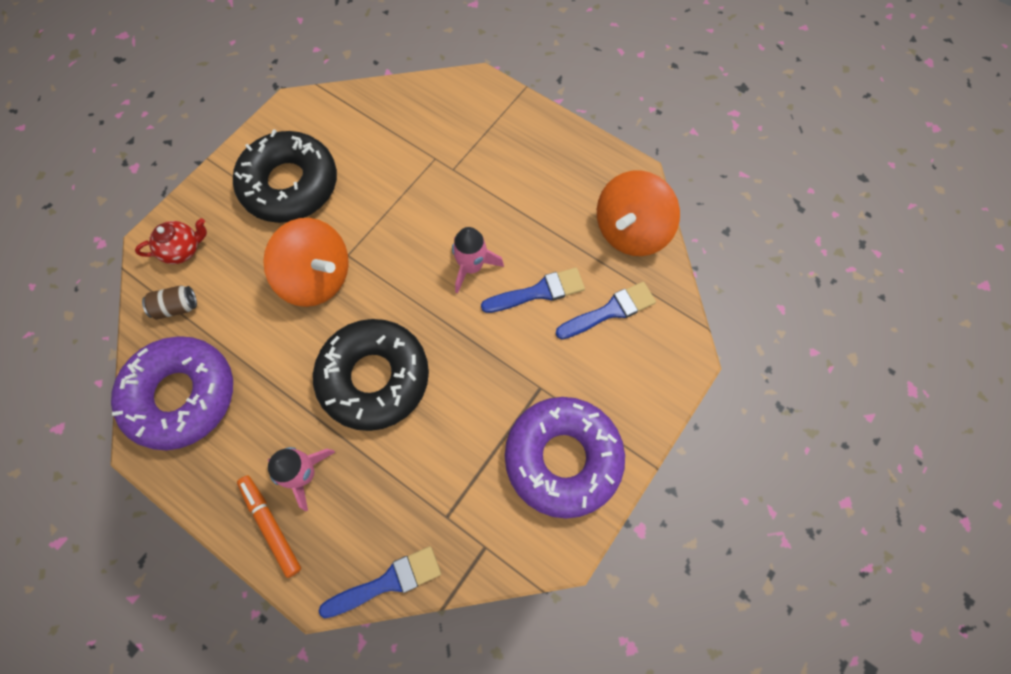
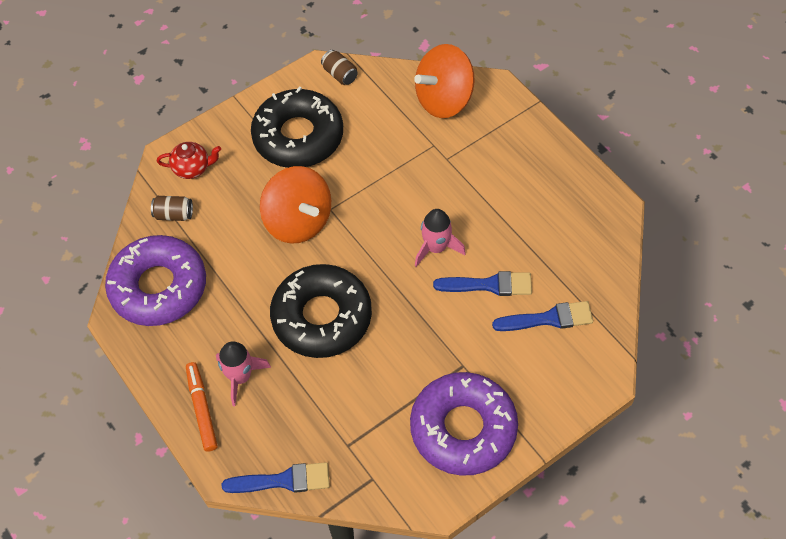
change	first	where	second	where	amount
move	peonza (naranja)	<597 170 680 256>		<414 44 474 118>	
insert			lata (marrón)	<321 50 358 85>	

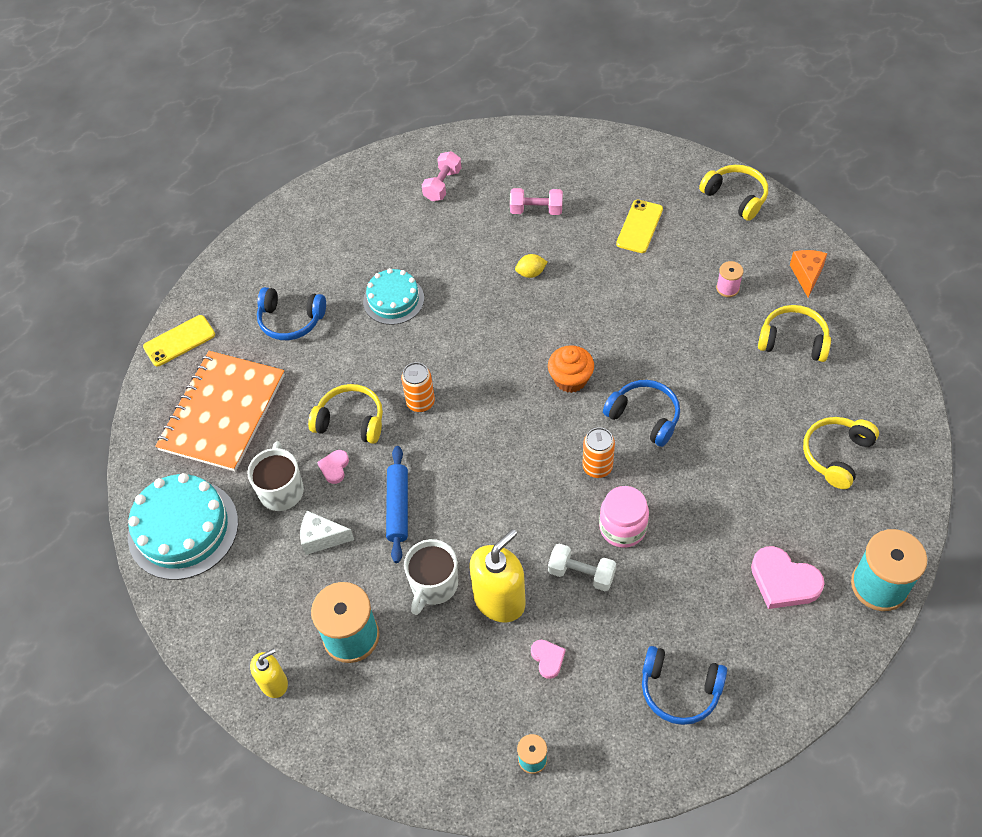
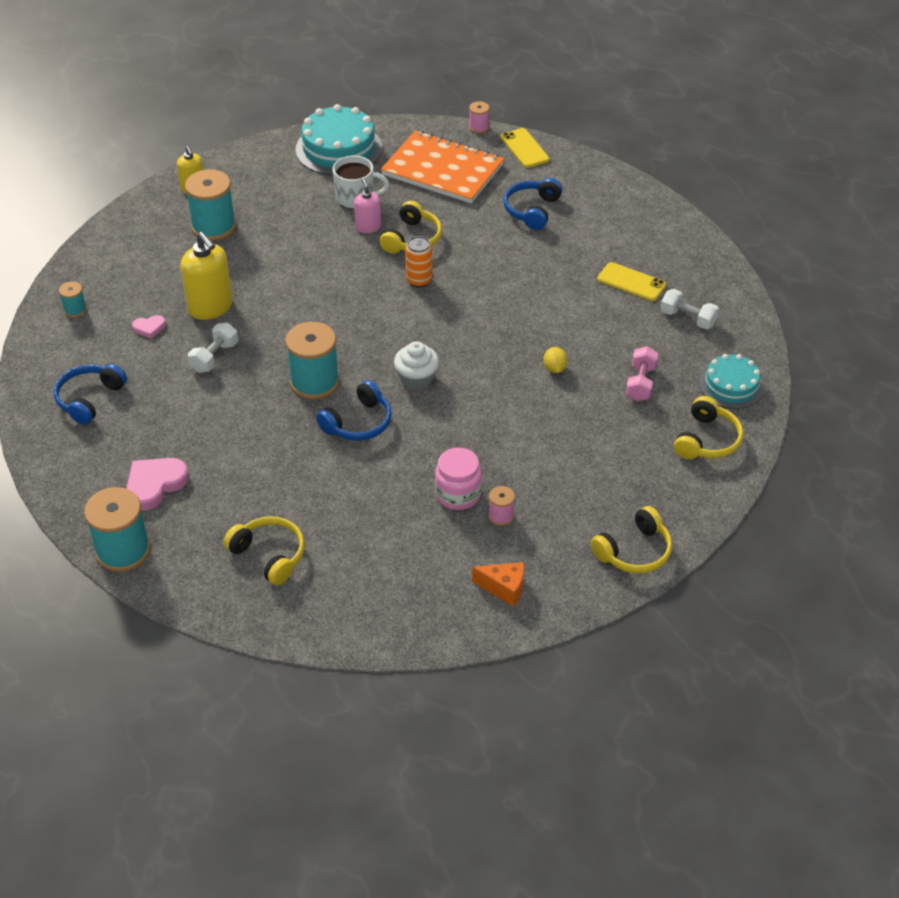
change	first	where	second	where	amount
recolor	mancuerna (rosa)	<422 151 461 201>	mancuerna (blanco)	<661 289 719 329>	
move	móvil (amarillo)	<616 200 663 253>		<597 262 666 301>	
move	tarta (turquesa)	<363 268 424 325>		<699 354 764 409>	
move	auriculares (amarillo)	<758 305 831 362>		<674 396 743 459>	
recolor	magdalena (naranja)	<548 345 594 393>	magdalena (blanco)	<394 341 439 390>	
replace	lata (naranja)	<582 427 615 478>	carrete (turquesa)	<285 322 339 399>	
delete	rodillo (azul)	<386 446 408 563>			
replace	corazón (rosa)	<317 450 349 484>	dispensador de jabón (rosa)	<354 178 381 233>	
move	tarro (rosa)	<599 486 649 548>		<435 447 482 510>	
delete	queso (blanco)	<300 511 354 555>			
delete	taza (blanco)	<404 539 458 615>			
insert			carrete (rosa)	<469 101 489 134>	

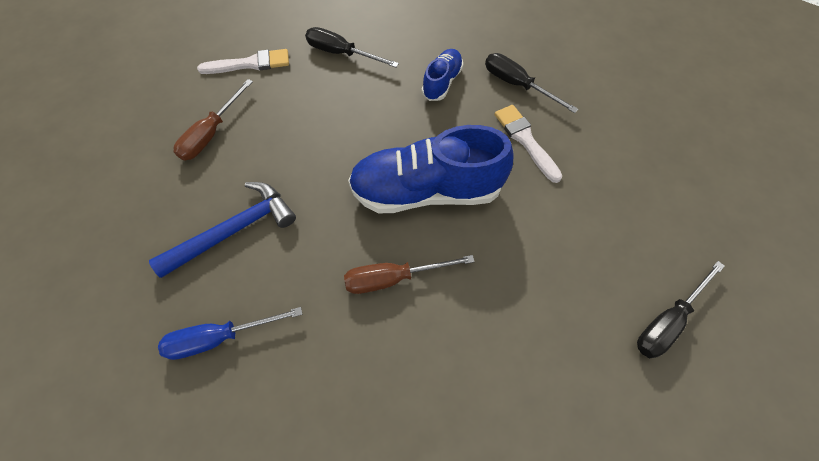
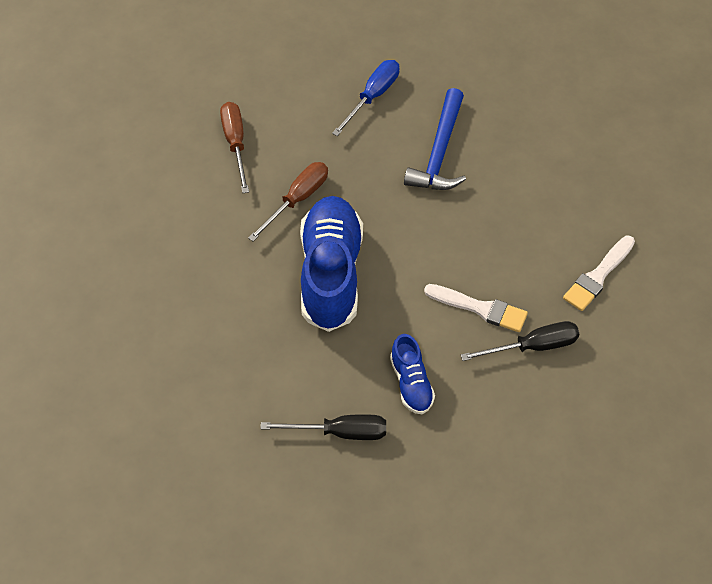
change	first	where	second	where	amount
move	destornillador (marrón)	<174 79 253 160>		<220 102 249 193>	
move	pincel (blanco)	<495 105 562 183>		<424 284 528 332>	
rotate	zapato (azul)	<348 125 514 213>		<300 196 363 332>	45 degrees counterclockwise
delete	destornillador (negro)	<637 261 725 358>			

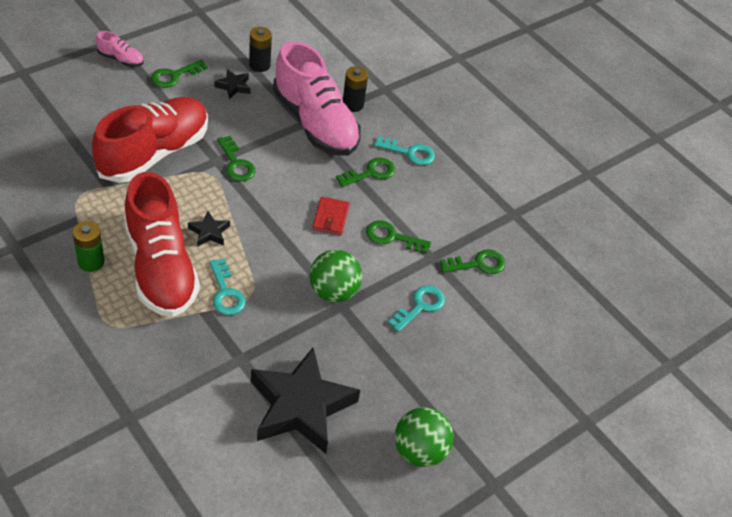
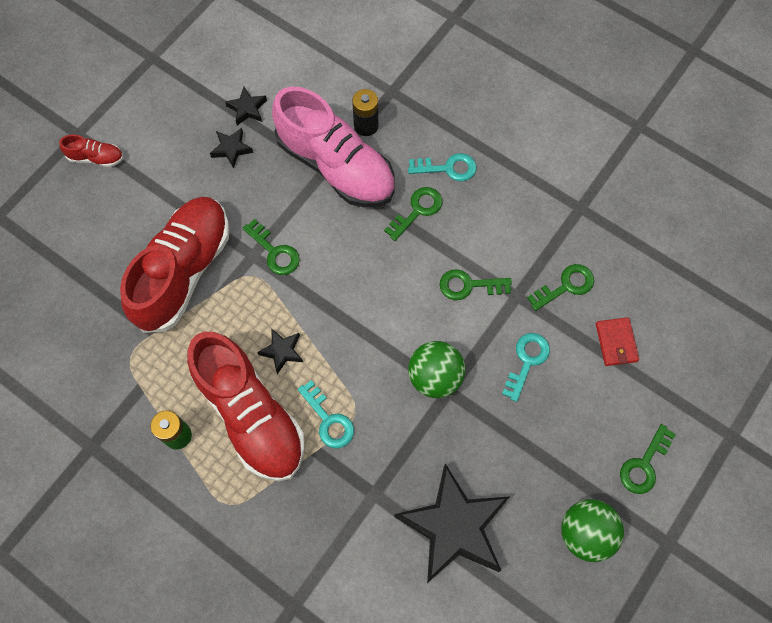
change	first	where	second	where	amount
replace	pila (negro)	<249 27 272 72>	estrella (negro)	<225 87 267 125>	
recolor	zapato (rosa)	<96 31 144 67>	zapato (rojo)	<59 135 124 167>	
move	llave (verde)	<151 59 208 88>		<620 424 676 494>	
move	cartera (rojo)	<312 197 350 235>		<596 317 639 366>	

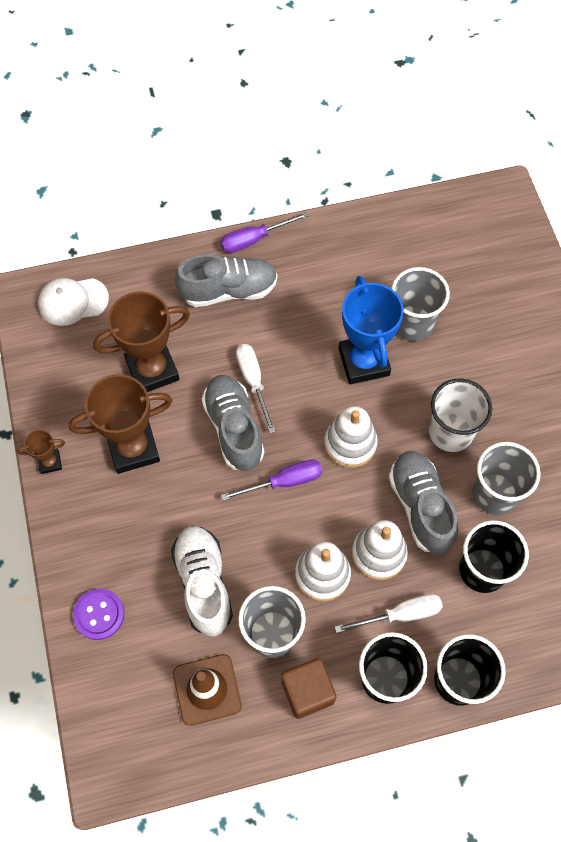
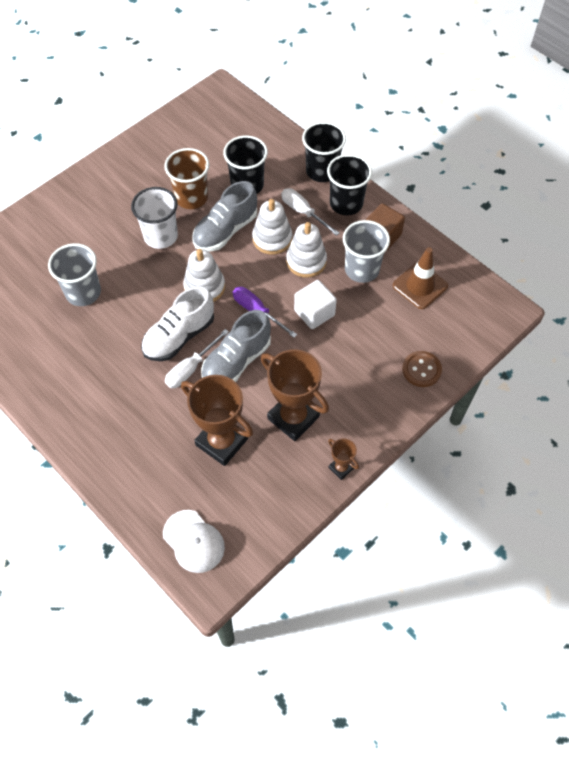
change	first	where	second	where	amount
delete	destornillador (morado)	<220 212 308 253>			
delete	zapato (gris)	<175 254 278 307>			
delete	trofeo (azul)	<339 276 404 384>			
recolor	vaso (gris)	<472 442 541 515>	vaso (marrón)	<164 148 209 209>	
move	zapato (blanco)	<171 526 233 636>		<141 286 214 361>	
recolor	botón (morado)	<73 589 124 640>	botón (marrón)	<402 351 442 387>	
insert			cubo (blanco)	<294 280 337 329>	

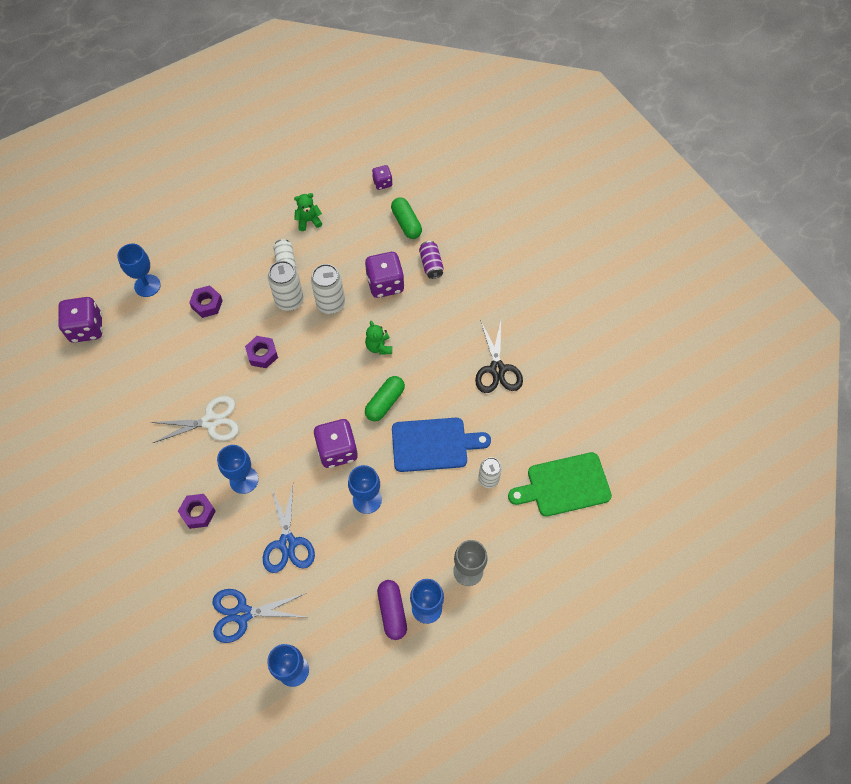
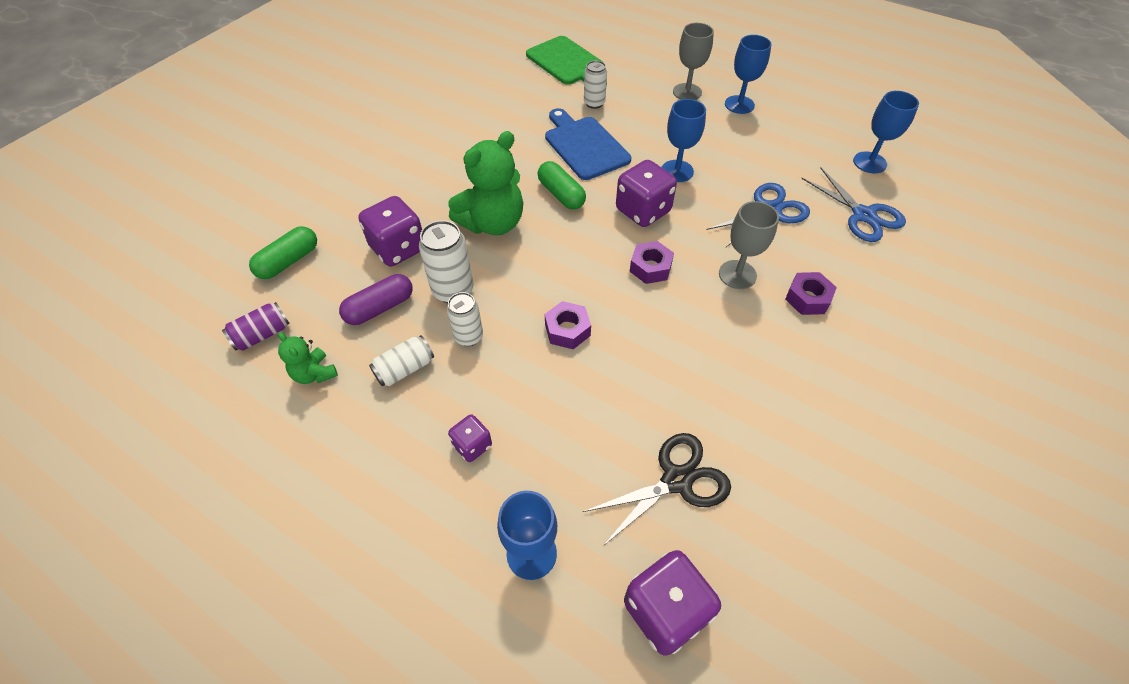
change	first	where	second	where	amount
move	dado (morado)	<372 165 393 190>		<448 414 492 462>	
move	lata (morado)	<419 241 444 279>		<222 302 290 351>	
resize	lata (blanco)	<268 261 304 311>		<447 292 483 346>	x0.66
move	tuerca (morado)	<189 285 223 318>		<630 241 674 284>	
move	tijeras (negro)	<475 320 523 393>		<583 433 731 546>	
resize	osito (verde)	<365 321 392 354>		<448 131 523 235>	x1.98
rotate	cápsula (verde)	<365 376 405 421>		<538 161 586 210>	45 degrees clockwise
delete	tijeras (blanco)	<150 396 239 443>			
recolor	copa (azul)	<217 445 258 494>	copa (gris)	<719 201 779 289>	
move	cápsula (morado)	<377 580 407 640>		<339 274 413 325>	

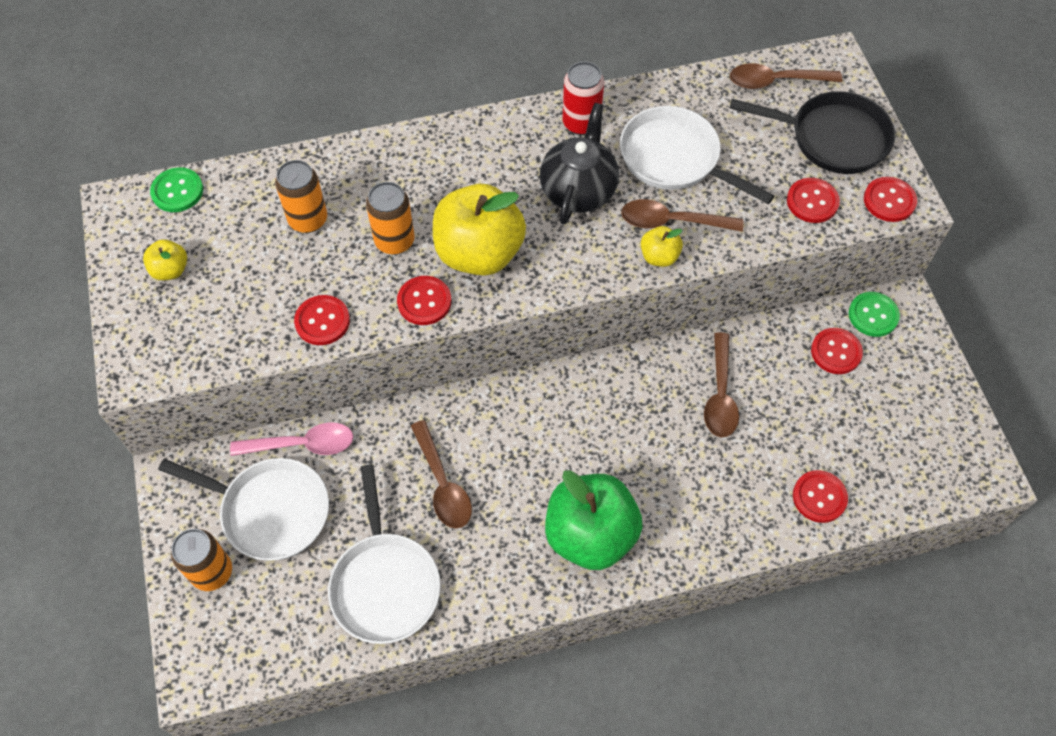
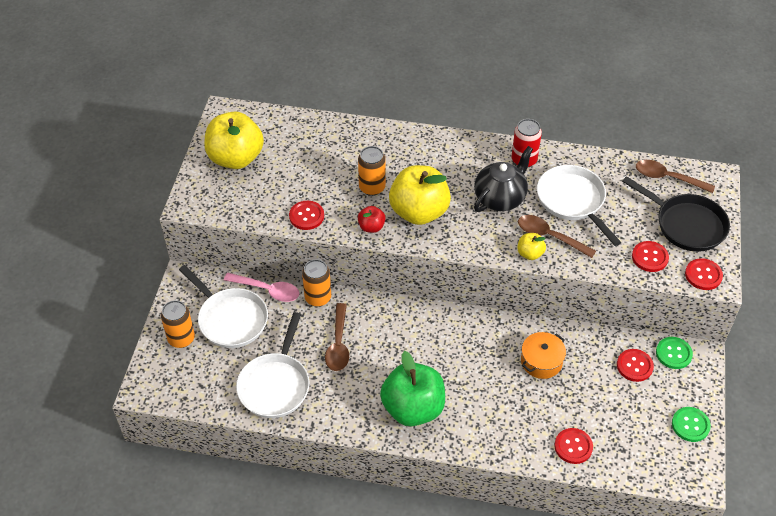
change	first	where	second	where	amount
move	lata (naranja)	<275 160 327 233>		<302 259 331 307>	
move	botón (verde)	<150 167 203 212>		<672 407 711 442>	
resize	manzana (amarillo)	<143 239 187 280>		<204 111 264 169>	x2.20
replace	botón (rojo)	<397 276 451 325>	manzana (rojo)	<358 206 386 233>	
replace	cuchara (marrón)	<704 332 739 437>	olla (naranja)	<521 332 566 379>	

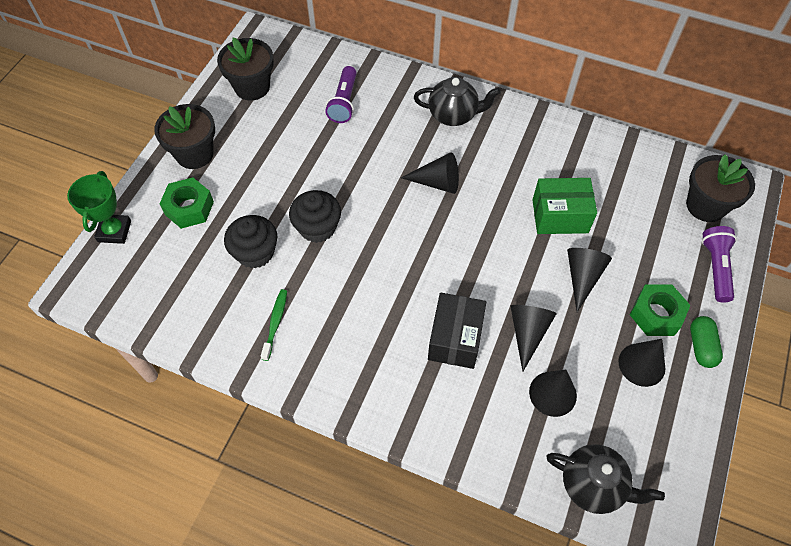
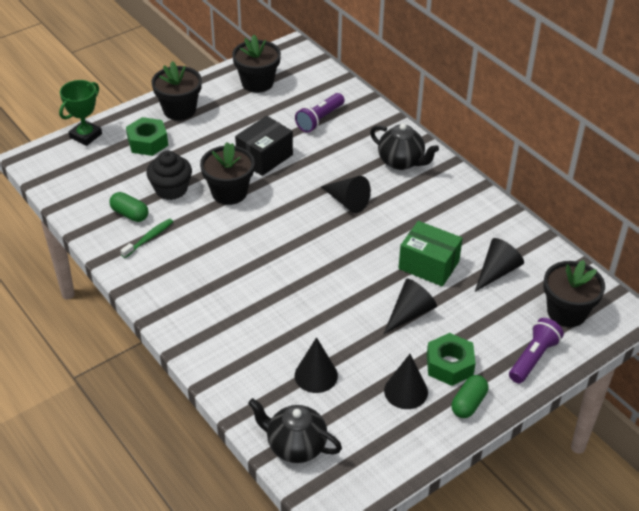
change	first	where	second	where	amount
replace	magdalena (negro)	<289 190 341 243>	maceta (negro)	<200 142 255 205>	
move	caja (negro)	<428 293 486 369>		<235 116 293 176>	
move	cono (negro)	<511 305 556 372>		<475 238 524 292>	
rotate	tetera (negro)	<546 444 665 514>		<248 398 342 463>	150 degrees clockwise
insert			cápsula (verde)	<110 192 148 222>	

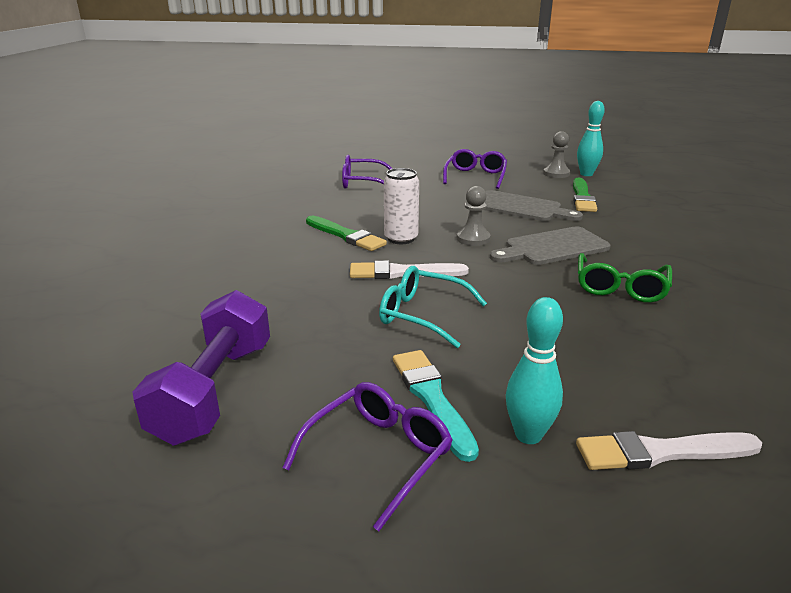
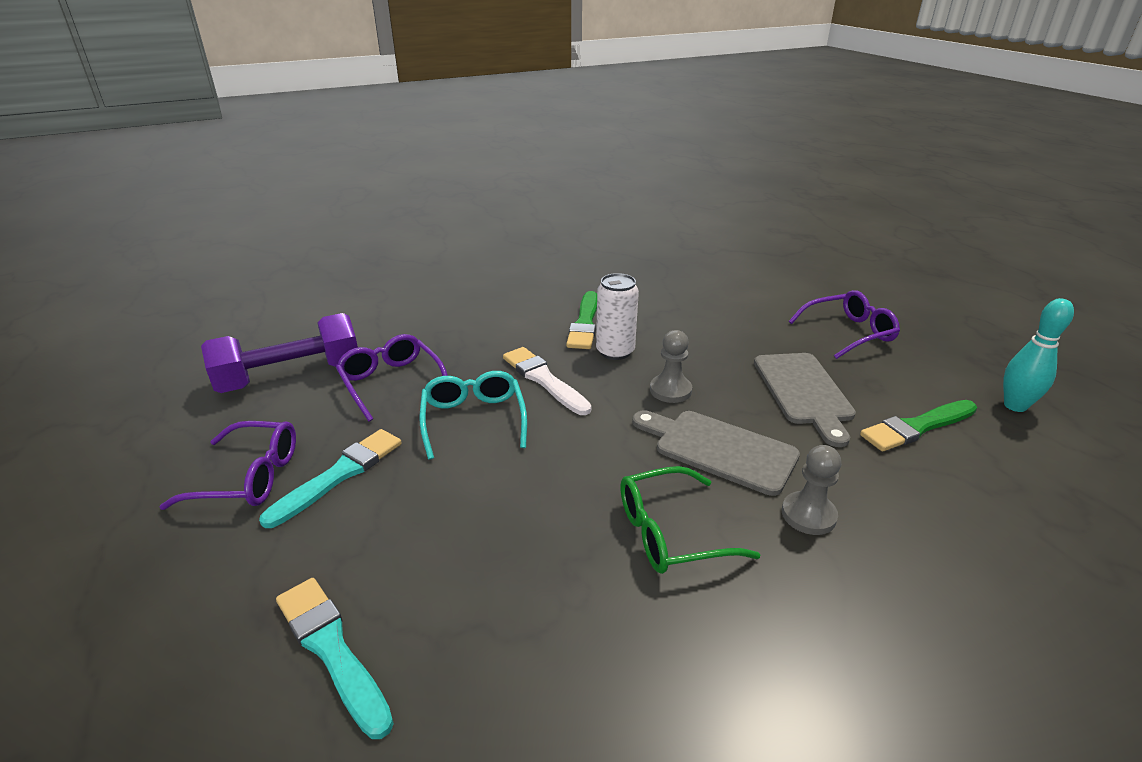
change	first	where	second	where	amount
move	peón (gris)	<543 131 570 178>		<782 445 841 535>	
move	gafas (morado)	<342 155 393 189>		<336 334 448 422>	
delete	bolo (turquesa)	<506 297 563 444>			
recolor	pincel (blanco)	<576 431 762 470>	pincel (turquesa)	<276 578 394 739>	

